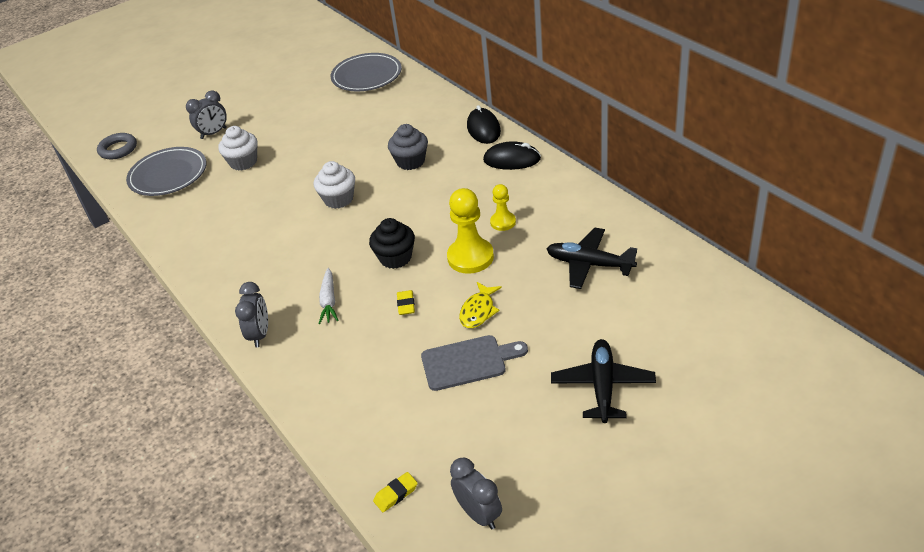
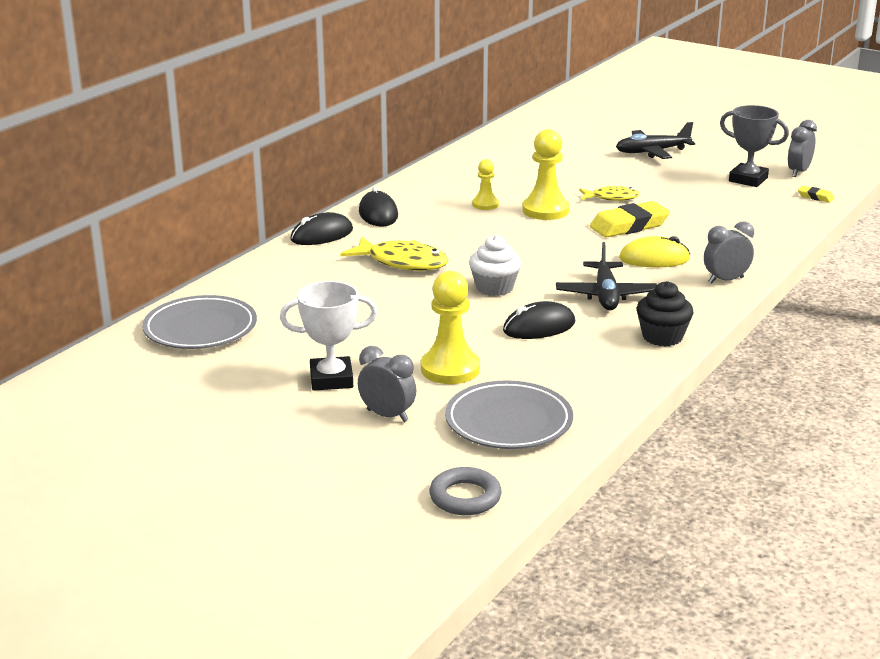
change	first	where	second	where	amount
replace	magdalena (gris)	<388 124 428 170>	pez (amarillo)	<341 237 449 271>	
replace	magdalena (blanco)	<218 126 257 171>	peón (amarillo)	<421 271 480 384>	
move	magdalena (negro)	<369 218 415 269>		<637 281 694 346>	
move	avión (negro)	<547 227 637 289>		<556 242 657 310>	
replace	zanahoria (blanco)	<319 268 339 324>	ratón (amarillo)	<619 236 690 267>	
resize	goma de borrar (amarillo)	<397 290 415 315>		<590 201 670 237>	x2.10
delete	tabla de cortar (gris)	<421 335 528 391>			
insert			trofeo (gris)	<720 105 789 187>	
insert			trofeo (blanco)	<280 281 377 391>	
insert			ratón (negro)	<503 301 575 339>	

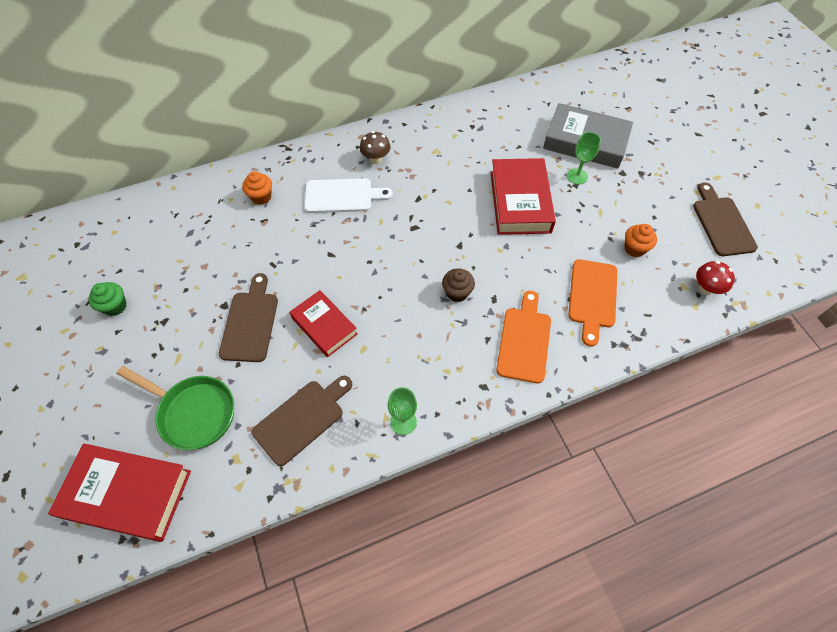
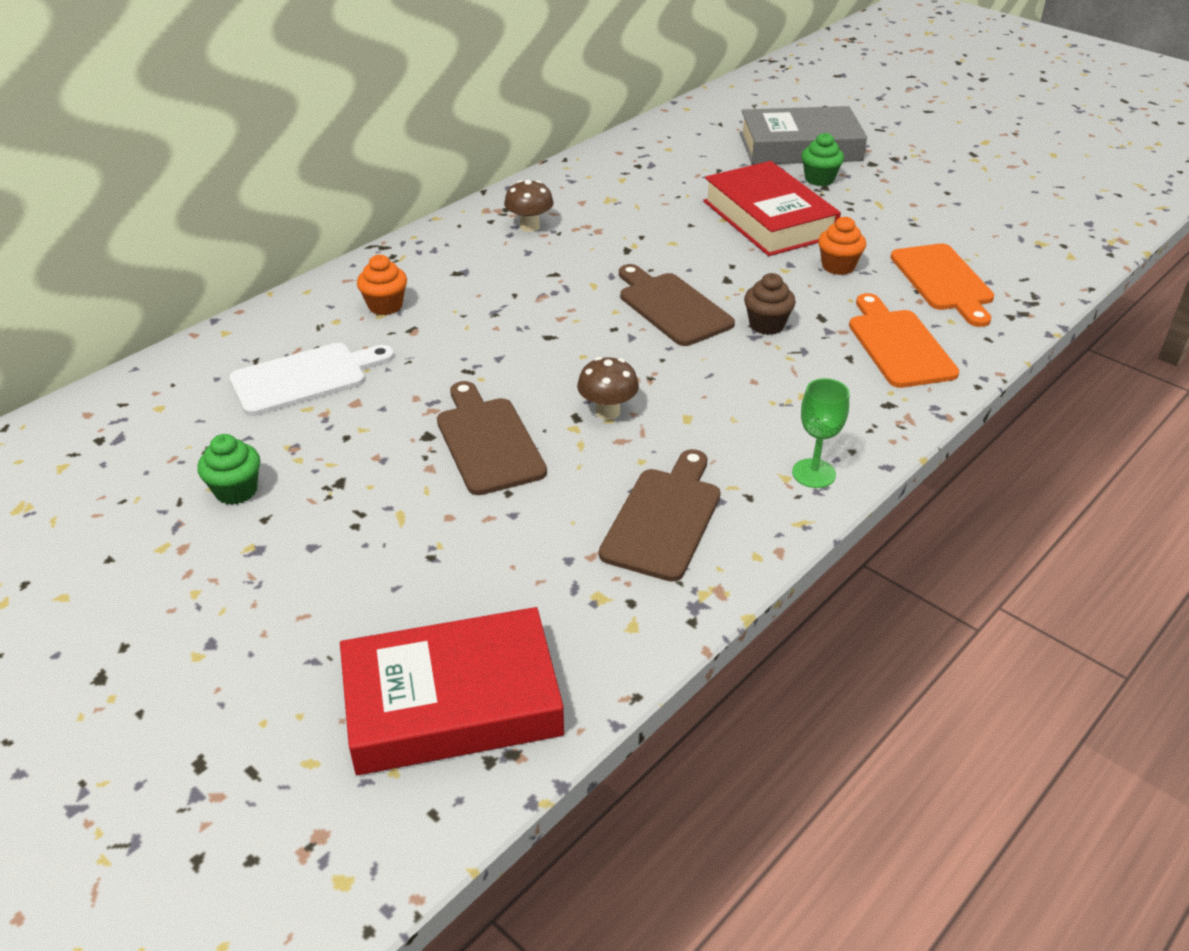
change	first	where	second	where	amount
replace	copa (verde)	<567 132 601 184>	magdalena (verde)	<801 133 844 186>	
move	tabla de cortar (blanco)	<304 178 393 213>		<229 343 394 416>	
move	tabla de cortar (marrón)	<693 183 758 256>		<619 264 735 346>	
move	magdalena (naranja)	<624 224 657 257>		<818 216 866 275>	
delete	seta (rojo)	<696 261 735 295>			
replace	libro (rojo)	<290 290 358 357>	seta (marrón)	<577 357 639 420>	
delete	sartén (verde)	<117 366 234 450>			

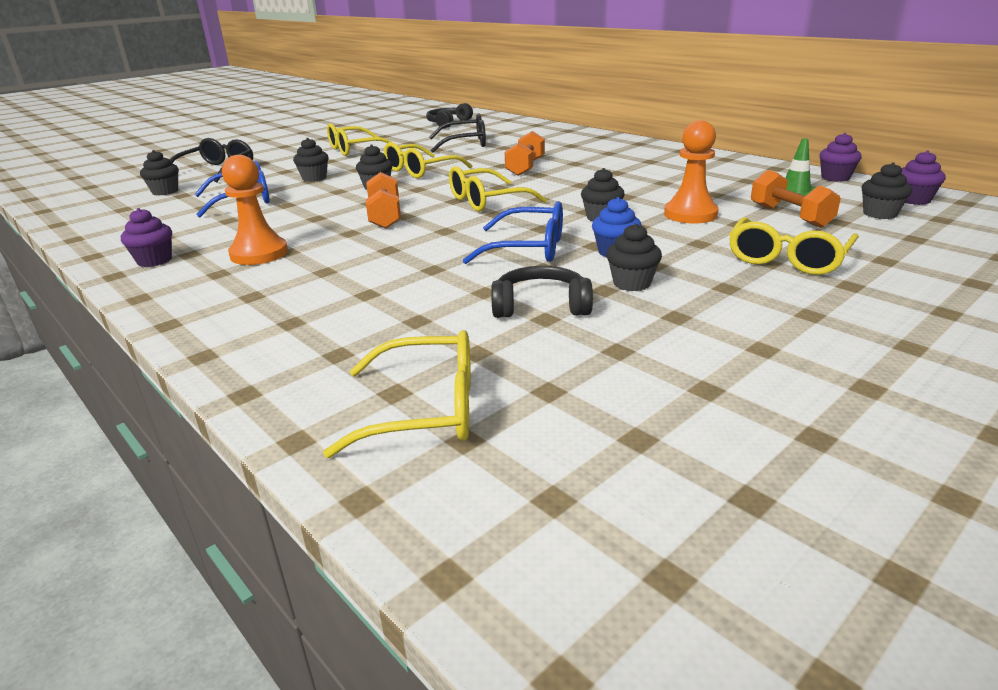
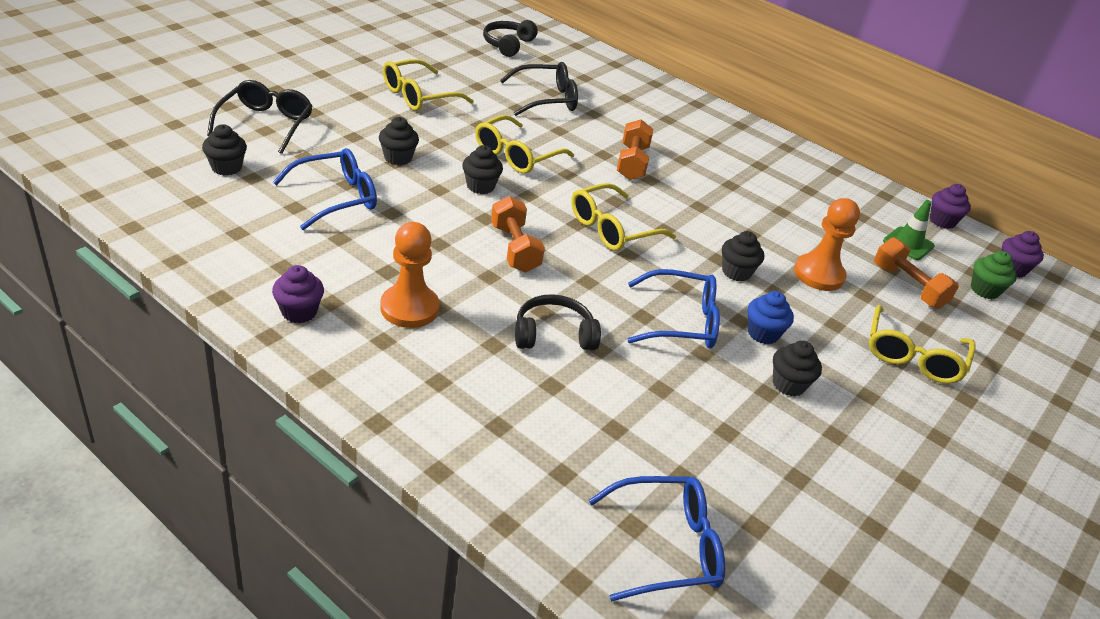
change	first	where	second	where	amount
recolor	magdalena (negro)	<862 162 912 219>	magdalena (verde)	<971 251 1017 299>	
move	auriculares (negro)	<491 266 593 318>		<515 294 601 350>	
recolor	gafas (amarillo)	<323 330 471 458>	gafas (azul)	<589 476 725 602>	

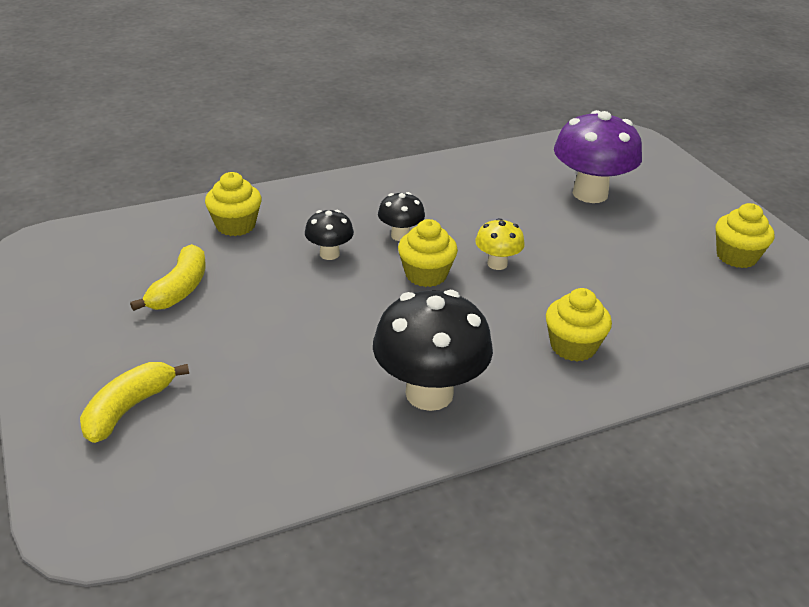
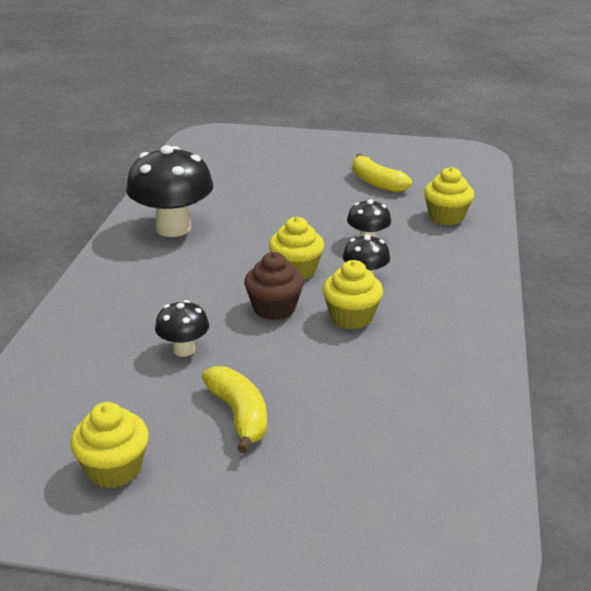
change	first	where	second	where	amount
delete	seta (morado)	<554 110 642 203>			
replace	seta (amarillo)	<475 218 525 270>	magdalena (marrón)	<244 252 304 320>	
move	magdalena (amarillo)	<546 288 612 362>		<323 260 383 329>	
move	plátano (amarillo)	<80 362 189 443>		<201 366 267 453>	
insert			seta (negro)	<155 300 209 357>	

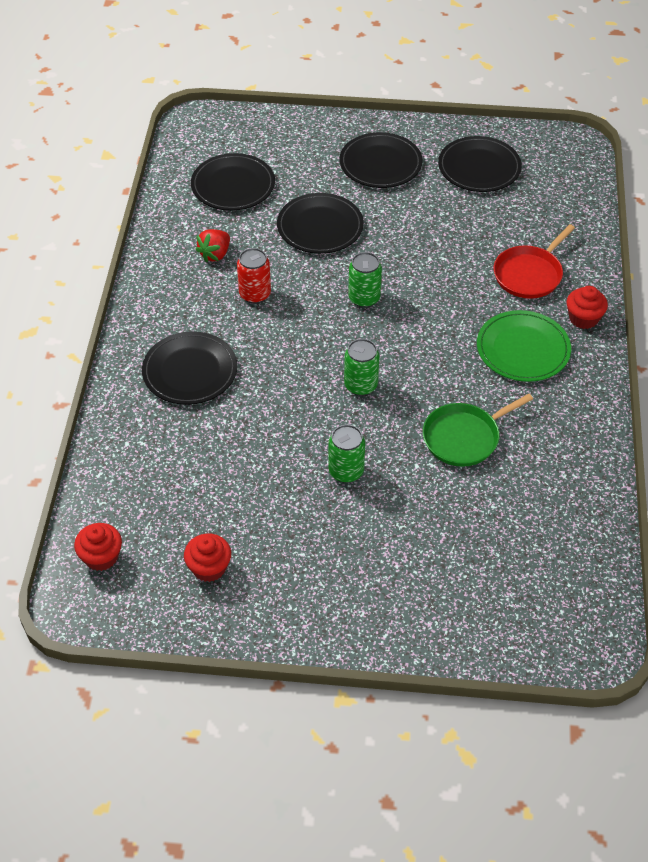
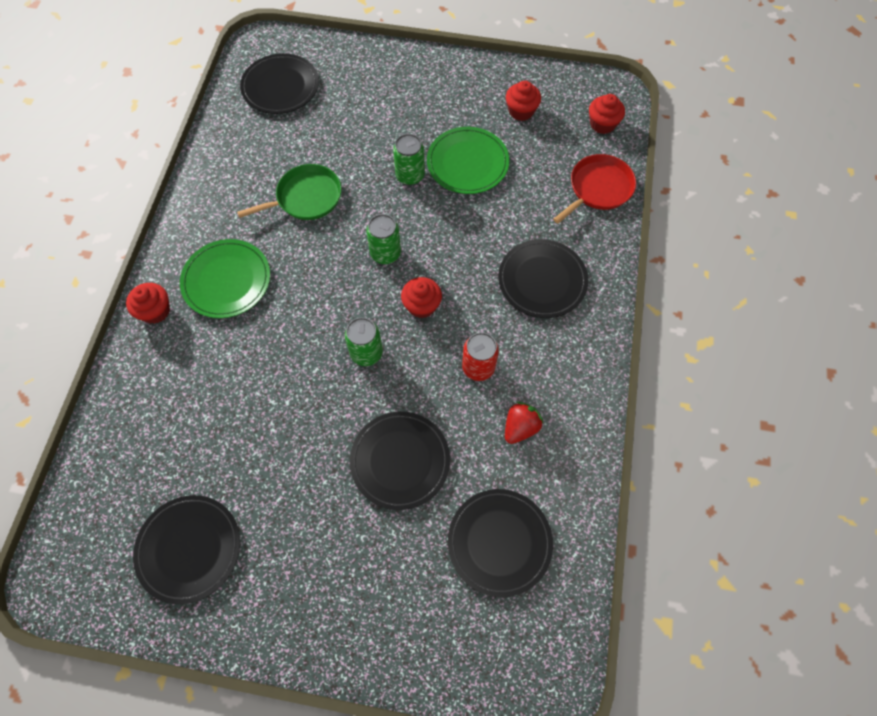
change	first	where	second	where	amount
move	plato (negro)	<339 132 423 188>		<240 53 319 114>	
move	sartén (rojo)	<494 224 575 299>		<553 154 636 224>	
insert			plato (verde)	<427 127 510 194>	
insert			magdalena (rojo)	<401 277 442 318>	

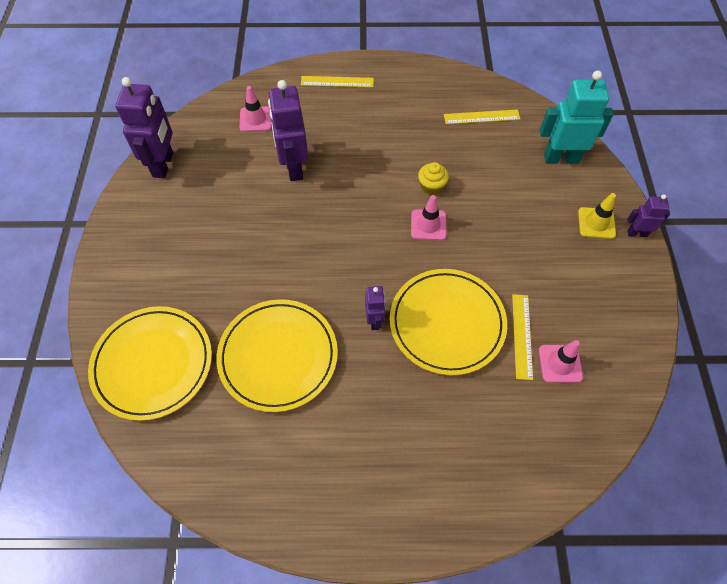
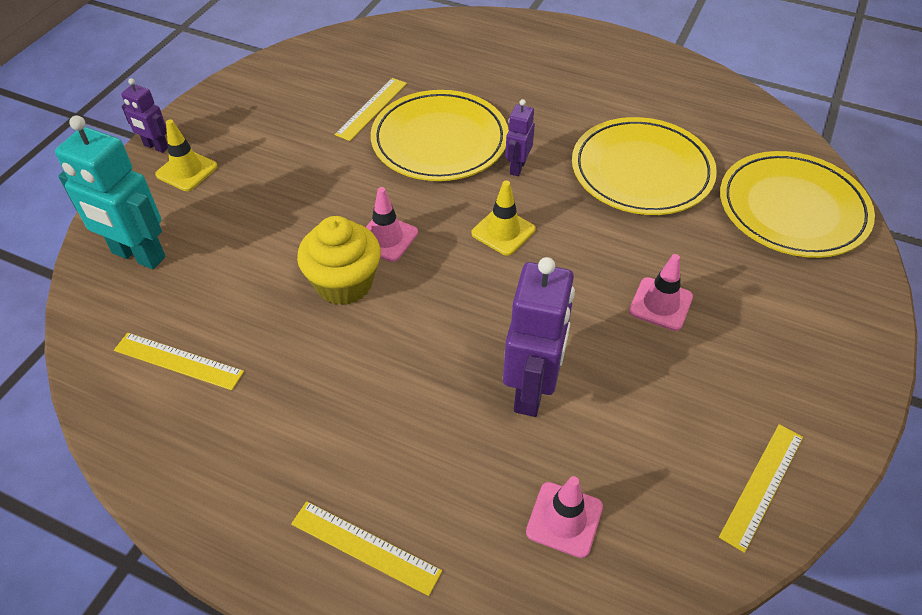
change	first	where	second	where	amount
replace	robot (morado)	<115 77 173 178>	regla (amarillo)	<719 424 803 553>	
resize	magdalena (amarillo)	<418 162 449 195>		<297 216 381 305>	x1.70
move	cono de tráfico (rosa)	<539 340 583 383>		<629 254 693 331>	
insert			cono de tráfico (amarillo)	<471 180 535 256>	

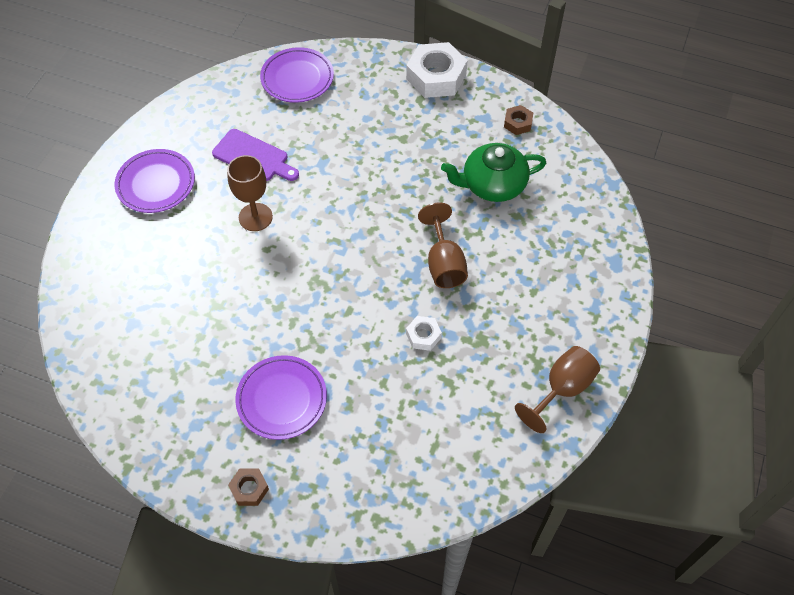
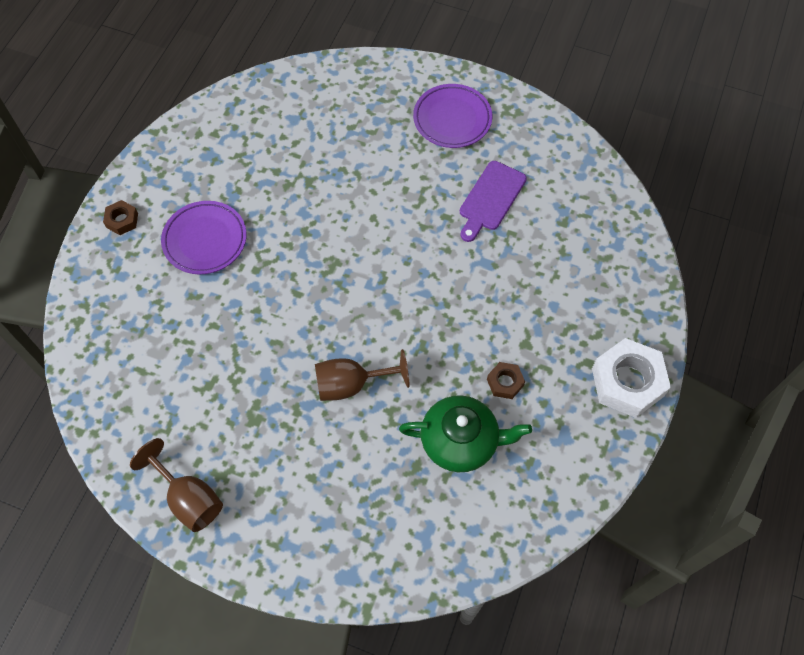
change	first	where	second	where	amount
delete	plato (morado)	<260 47 334 103>			
move	tuerca (marrón)	<504 105 533 135>		<487 362 525 399>	
rotate	tetera (verde)	<441 143 546 202>		<399 395 532 472>	105 degrees clockwise
delete	copa (marrón)	<227 155 273 231>			
delete	tuerca (blanco)	<406 316 442 351>			

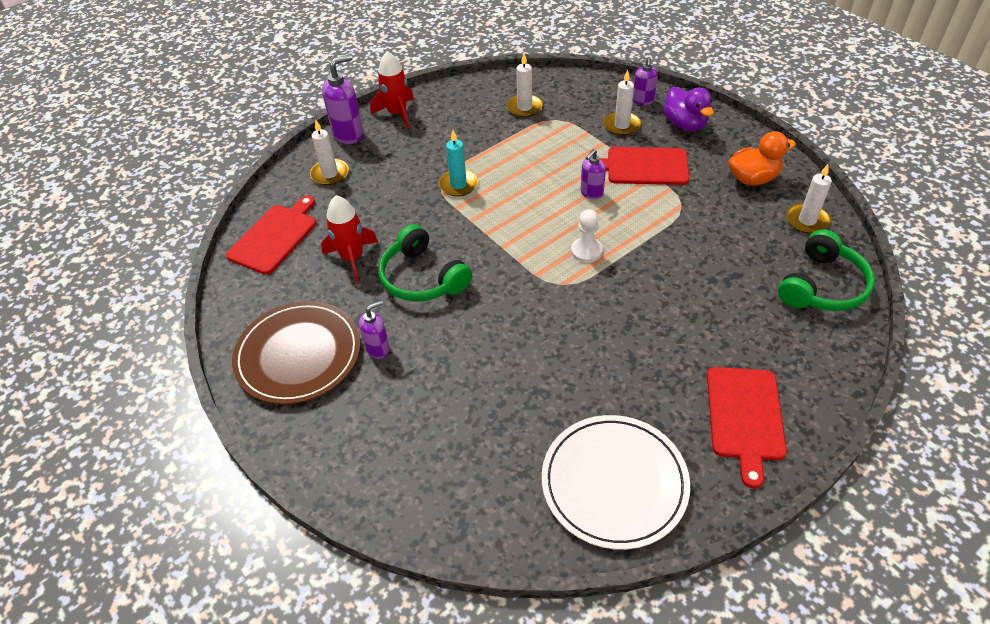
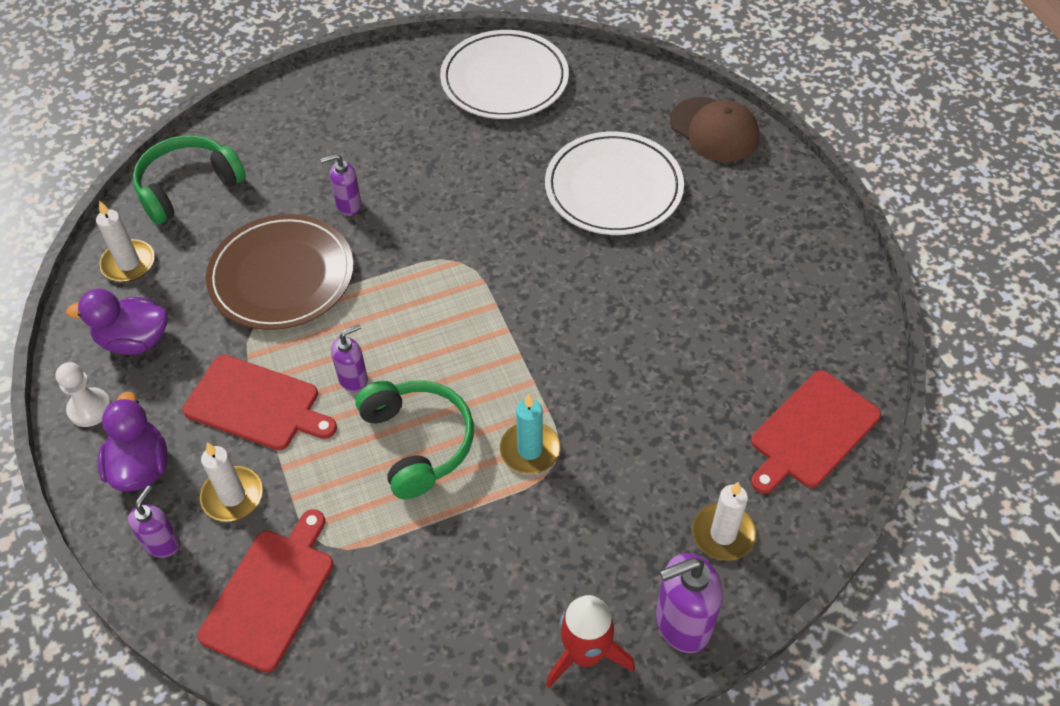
change	first	where	second	where	amount
delete	vela (blanco)	<507 53 543 117>			
recolor	pato (naranja)	<728 131 796 185>	pato (morado)	<66 288 168 355>	
delete	cohete (rojo)	<321 195 378 281>			
move	peón (blanco)	<571 209 603 263>		<56 362 111 427>	
move	auriculares (verde)	<379 224 472 302>		<356 381 474 499>	
move	dispensador de jabón (morado)	<359 300 390 359>		<321 154 361 216>	
move	plato (marrón)	<232 301 360 404>		<206 214 354 330>	
move	tabla de cortar (rojo)	<707 367 787 488>		<198 509 334 673>	
insert			gorra (marrón)	<670 97 759 162>	
insert			plato (blanco)	<545 131 684 235>	

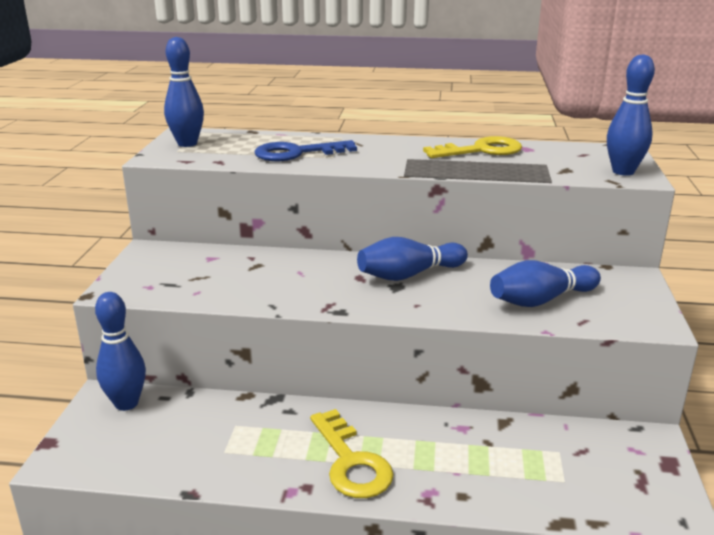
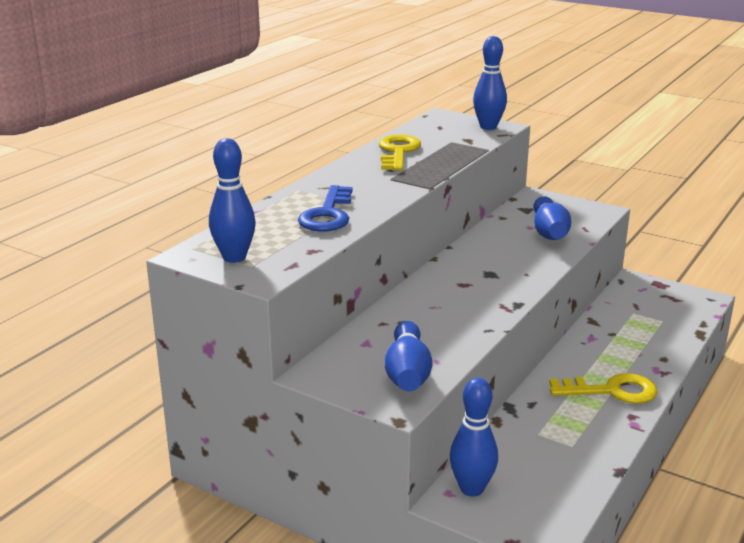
change	first	where	second	where	amount
move	bolo (azul)	<357 237 468 281>		<384 321 432 391>	

